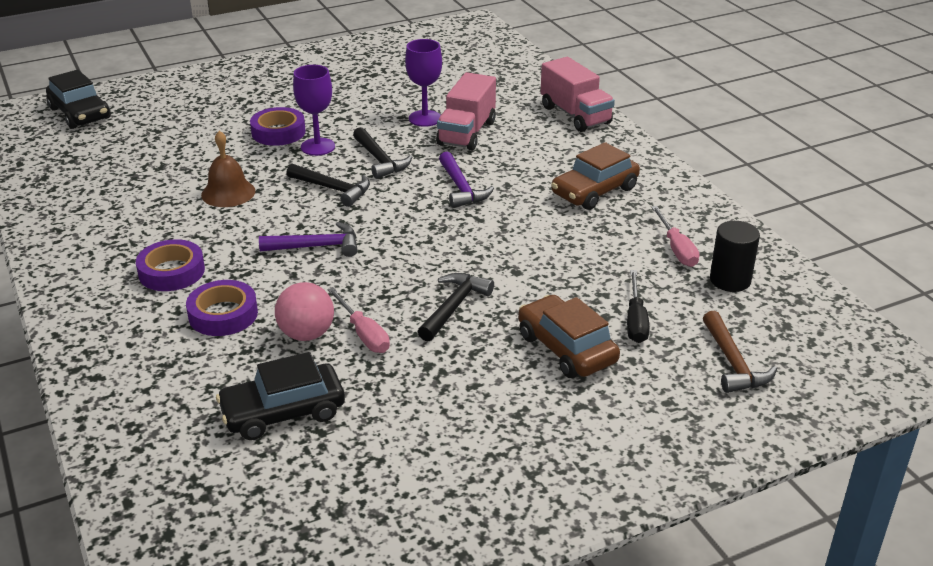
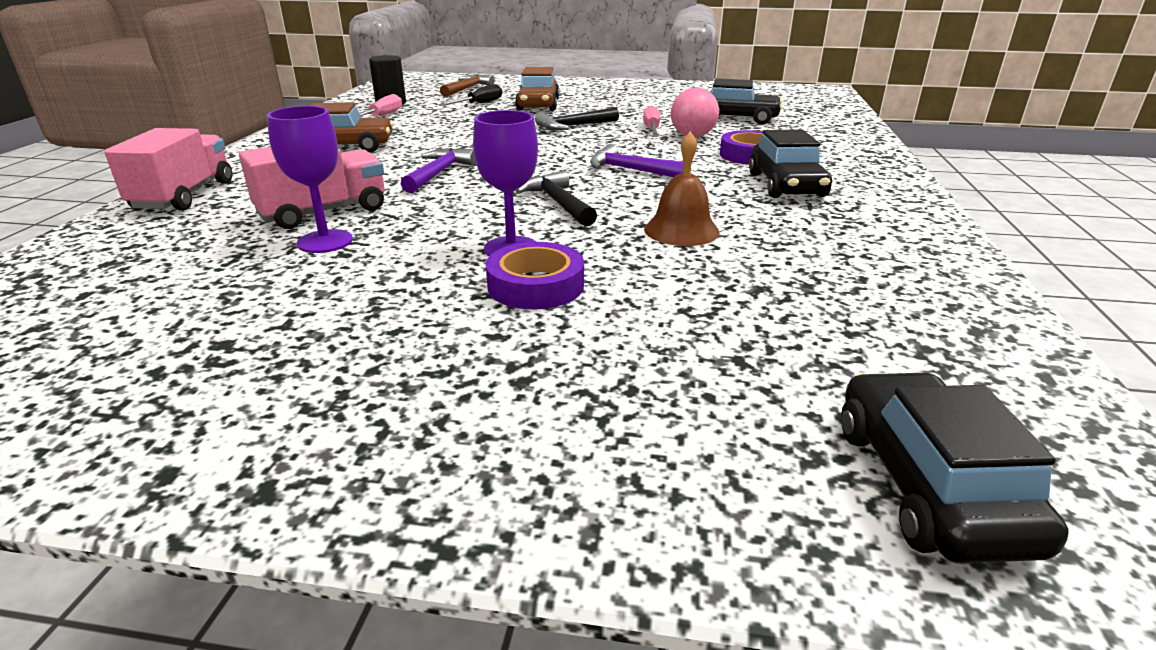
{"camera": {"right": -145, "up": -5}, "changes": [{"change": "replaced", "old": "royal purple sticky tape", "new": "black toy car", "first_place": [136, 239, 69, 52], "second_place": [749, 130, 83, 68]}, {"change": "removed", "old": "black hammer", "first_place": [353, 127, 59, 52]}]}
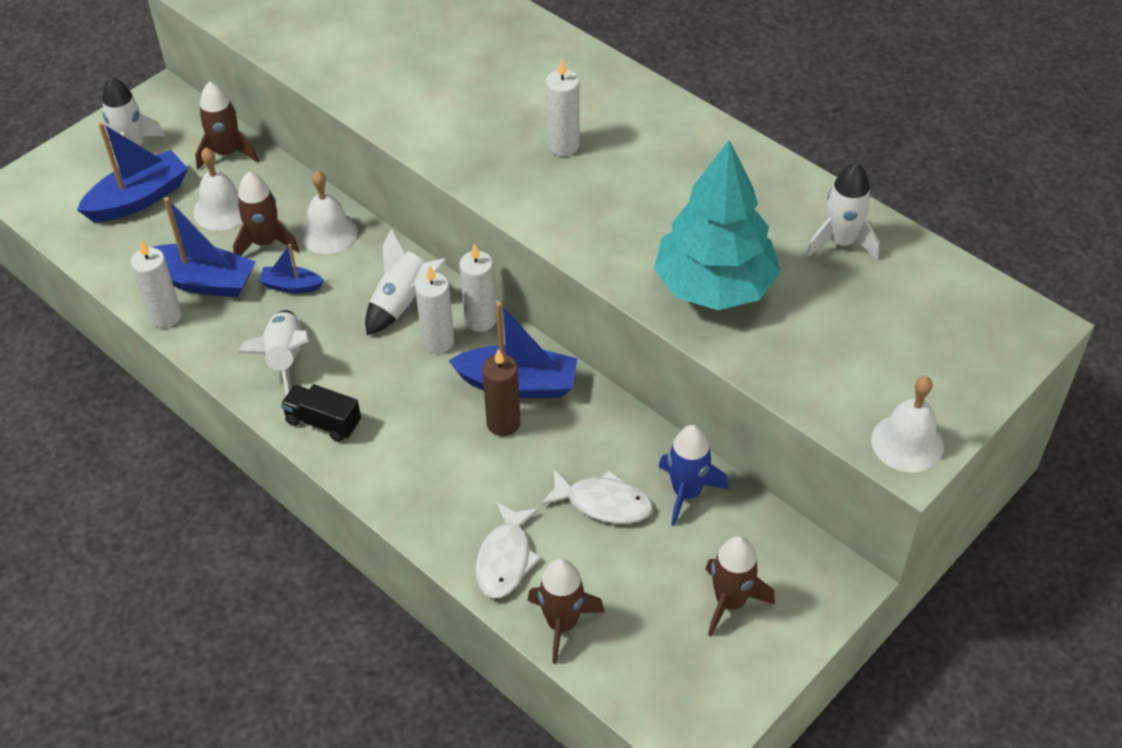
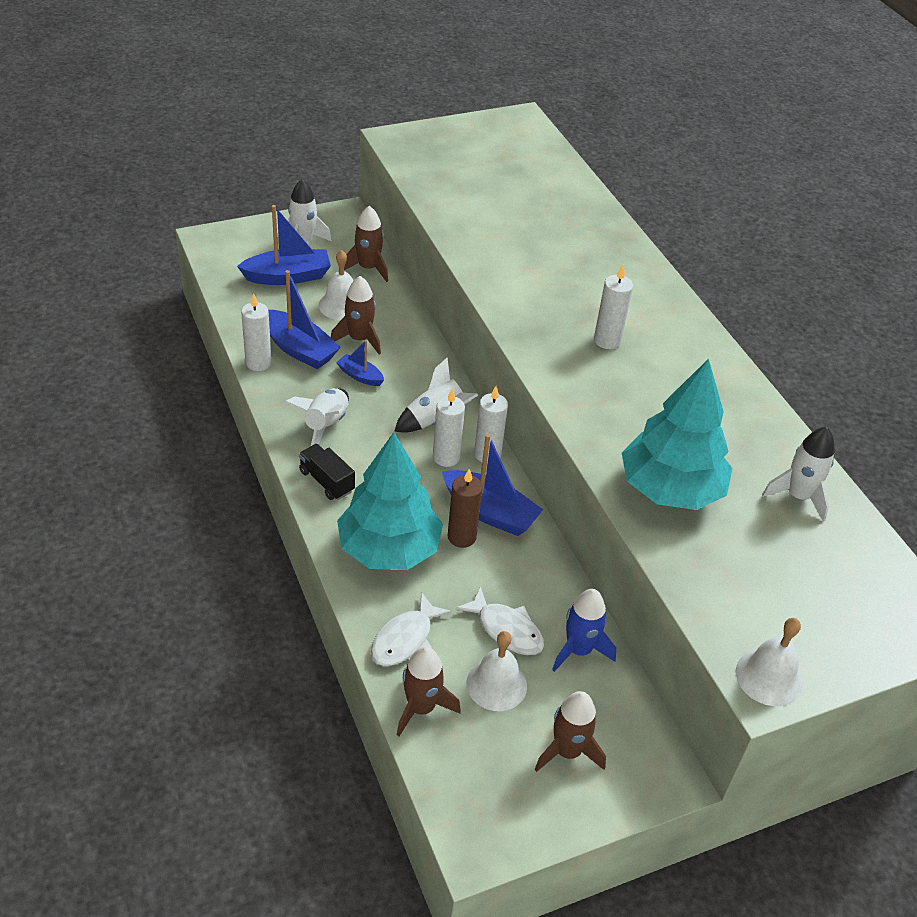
{"camera": {"right": 20, "up": -5}, "changes": [{"change": "moved", "old": "white hand bell", "first_place": [300, 170, 58, 84], "second_place": [466, 631, 61, 80]}, {"change": "added", "new": "teal tree", "second_place": [337, 432, 106, 138]}]}
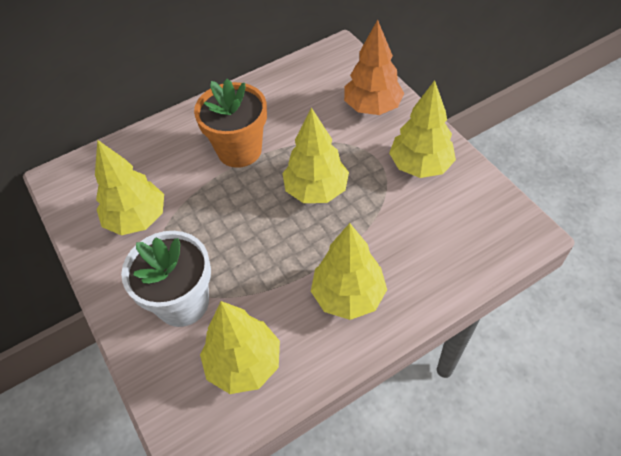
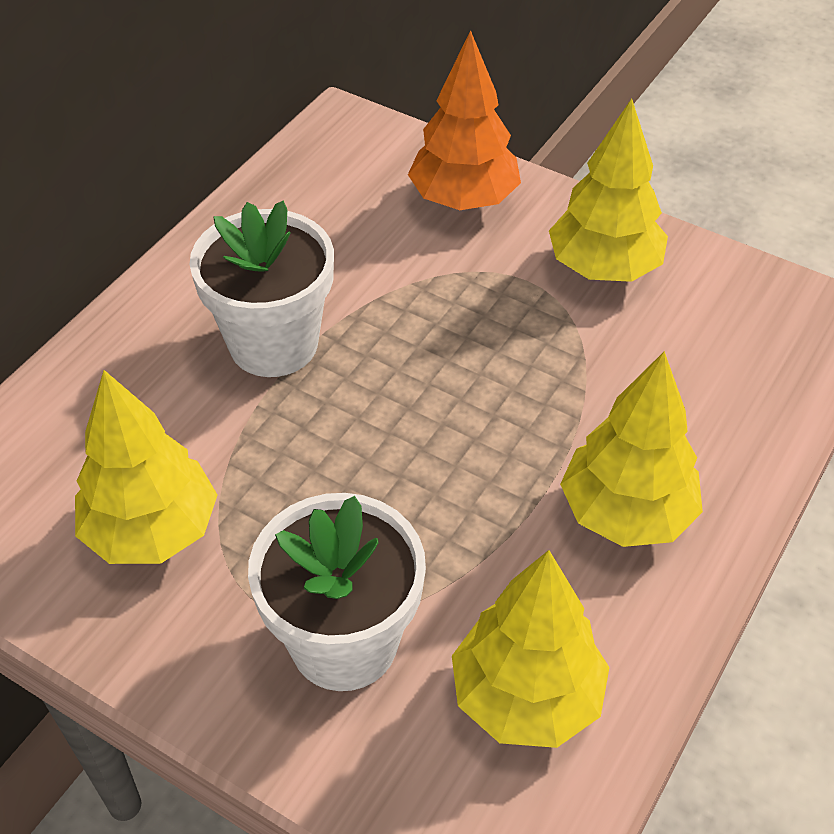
{"camera": {"right": -30, "up": -5}, "changes": [{"change": "recoloured", "old": "orange-coloured potted plant", "new": "white potted plant", "first_place": [194, 79, 73, 89], "second_place": [190, 201, 144, 176]}, {"change": "removed", "old": "bright yellow tree", "first_place": [282, 107, 67, 96]}]}
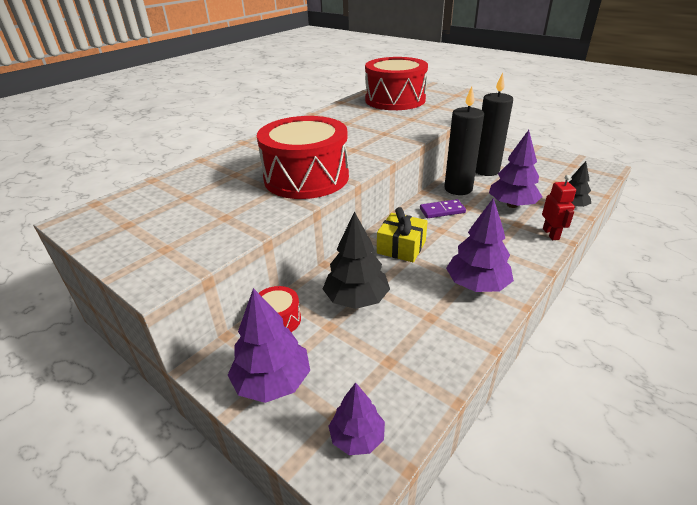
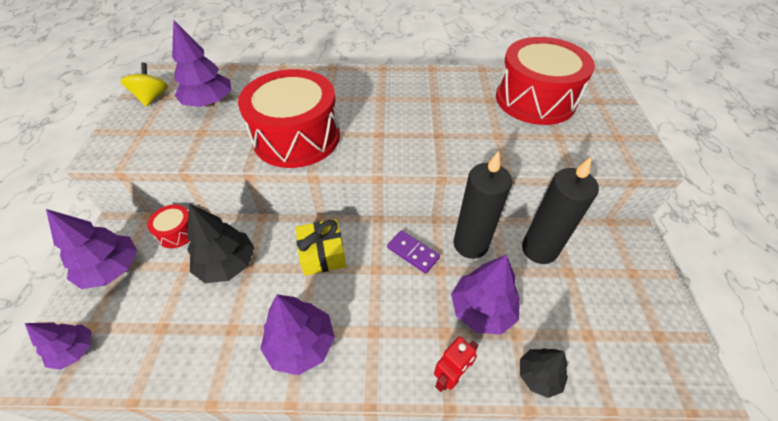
{"camera": {"right": 50, "up": 15}, "changes": [{"change": "added", "new": "bright yellow spinning top", "second_place": [120, 63, 48, 44]}, {"change": "added", "new": "royal purple tree", "second_place": [172, 19, 59, 88]}]}
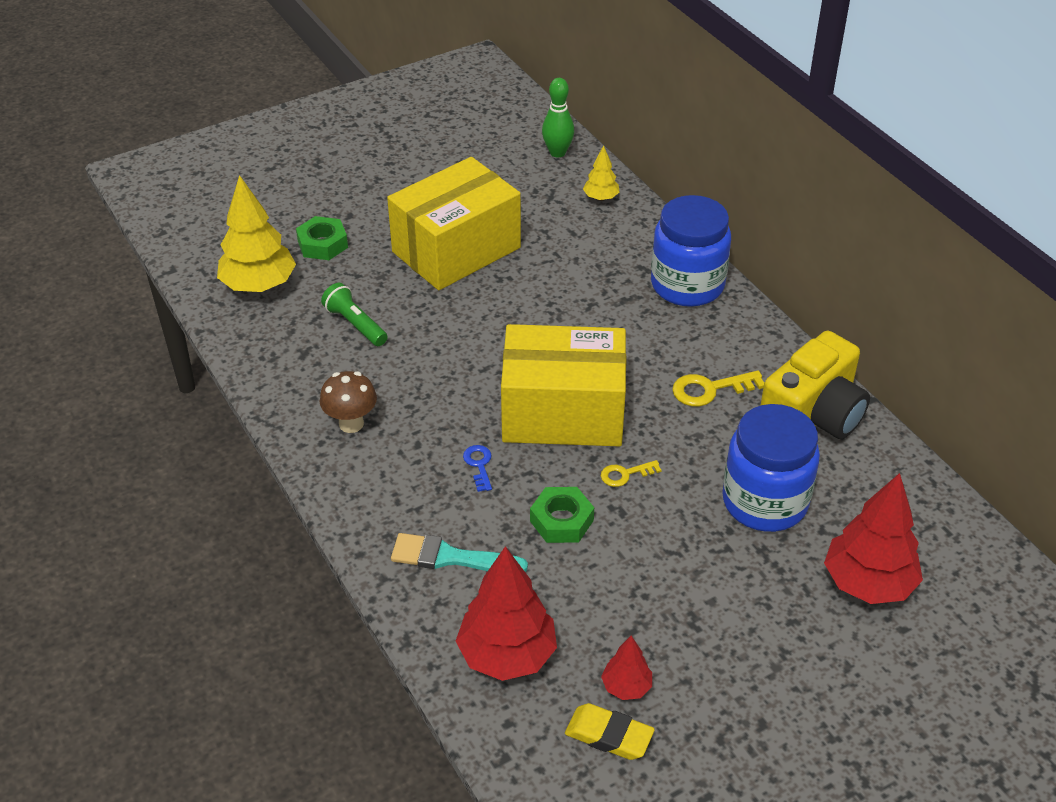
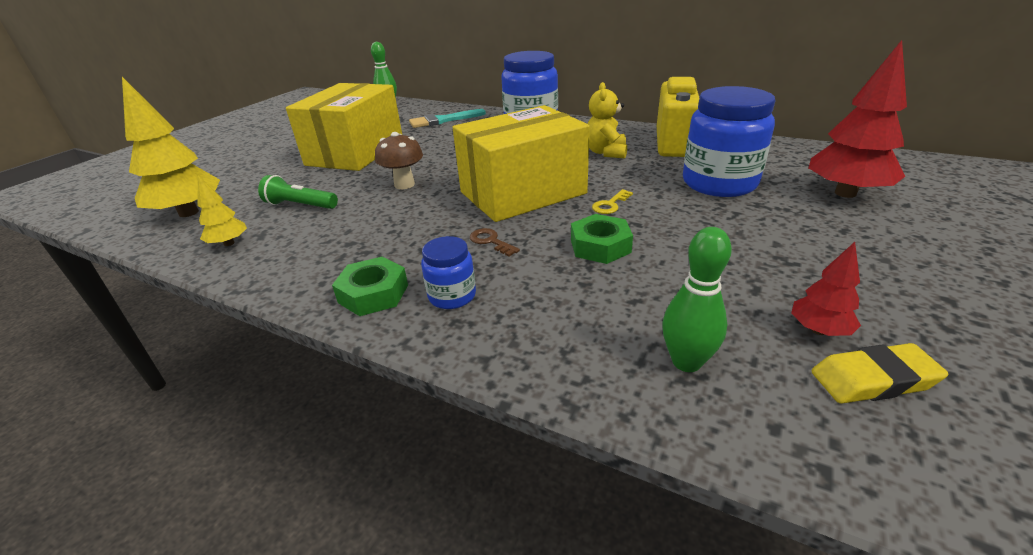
{"camera": {"right": -30, "up": -10}, "changes": [{"change": "moved", "old": "emerald hex nut", "first_place": [296, 216, 52, 44], "second_place": [332, 257, 76, 59]}, {"change": "moved", "old": "dark brown toadstool", "first_place": [320, 371, 57, 62], "second_place": [375, 132, 48, 57]}, {"change": "moved", "old": "teal brush", "first_place": [391, 533, 137, 39], "second_place": [409, 109, 77, 19]}, {"change": "replaced", "old": "crimson tree", "new": "emerald bowling pin", "first_place": [456, 546, 101, 135], "second_place": [662, 227, 70, 145]}, {"change": "recoloured", "old": "royal blue door key", "new": "dark brown door key", "first_place": [463, 445, 29, 47], "second_place": [470, 228, 50, 29]}, {"change": "moved", "old": "bright yellow tree", "first_place": [583, 145, 36, 56], "second_place": [197, 175, 50, 71]}, {"change": "replaced", "old": "bright yellow door key", "new": "bright yellow teddy bear", "first_place": [672, 371, 92, 36], "second_place": [588, 82, 39, 76]}, {"change": "added", "new": "royal blue preserve jar", "second_place": [421, 236, 55, 73]}]}
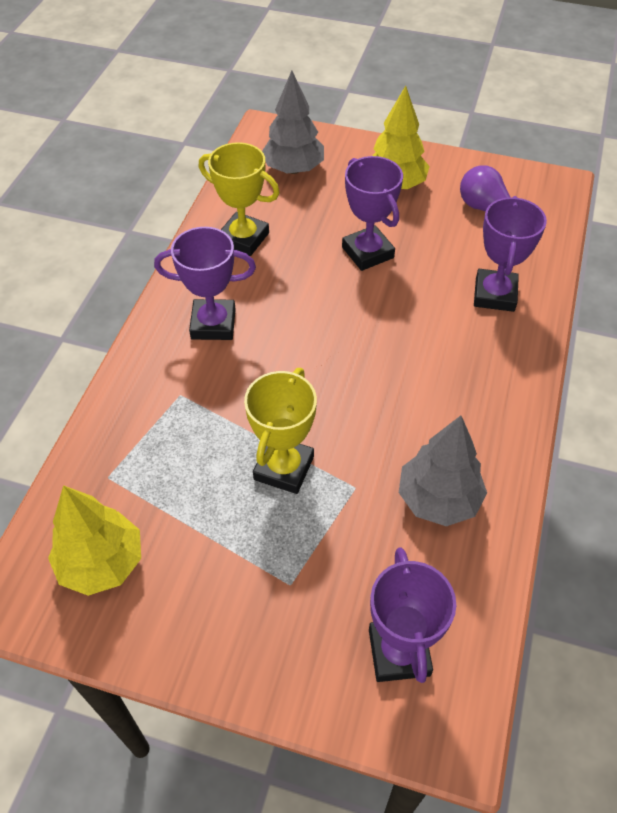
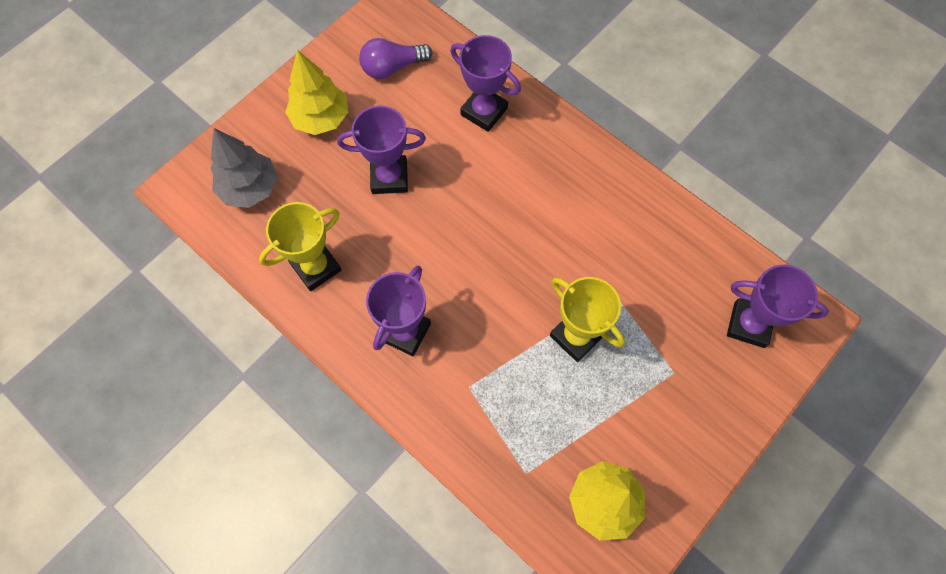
{"camera": {"right": -65, "up": 15}, "changes": [{"change": "removed", "old": "ash-grey tree", "first_place": [399, 415, 88, 111]}]}
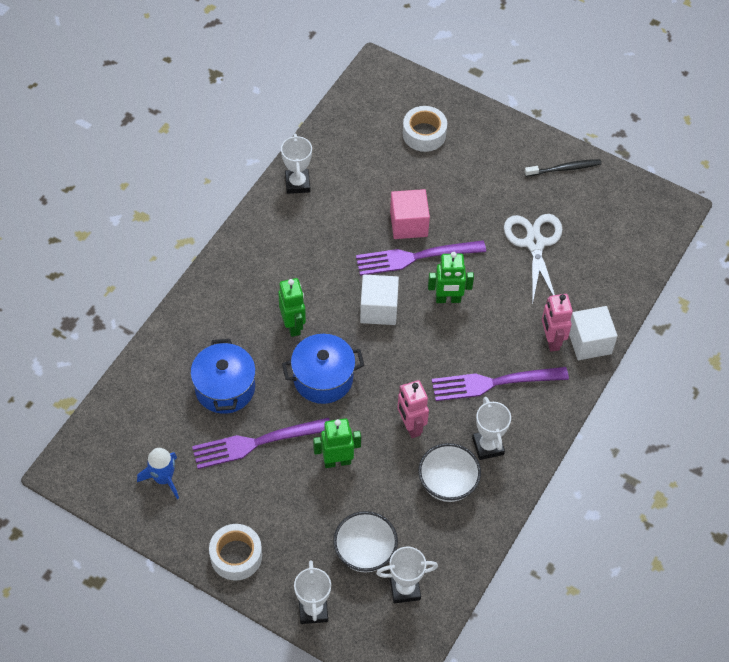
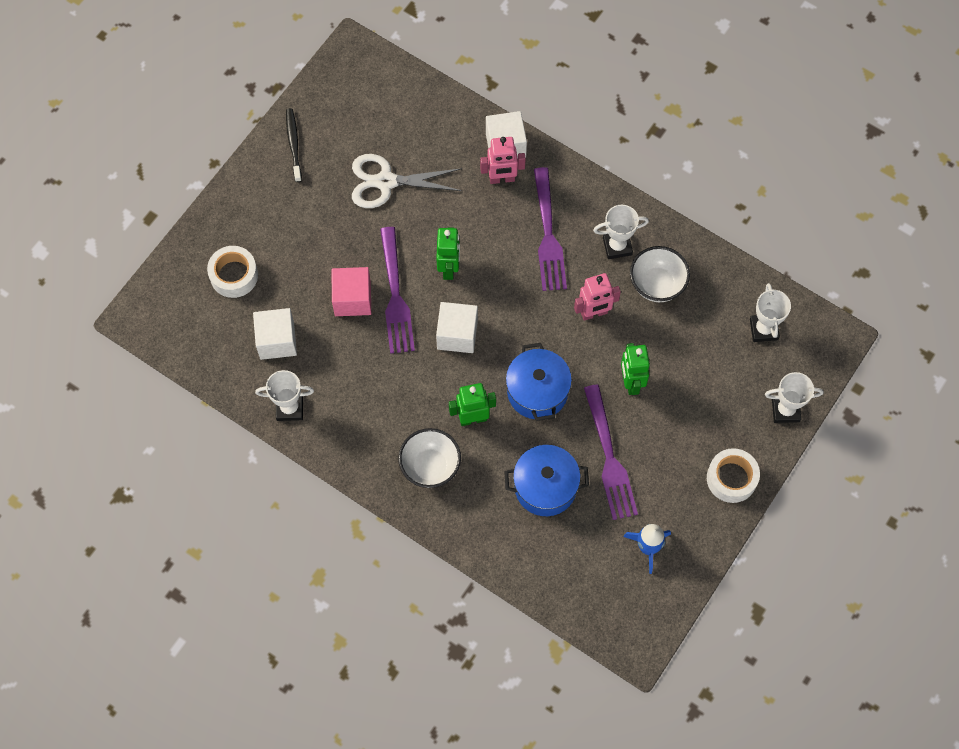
{"camera": {"right": -85, "up": 10}, "changes": [{"change": "moved", "old": "white serving bowl", "first_place": [333, 511, 65, 61], "second_place": [398, 428, 63, 60]}, {"change": "added", "new": "white solid cube", "second_place": [253, 308, 44, 52]}]}
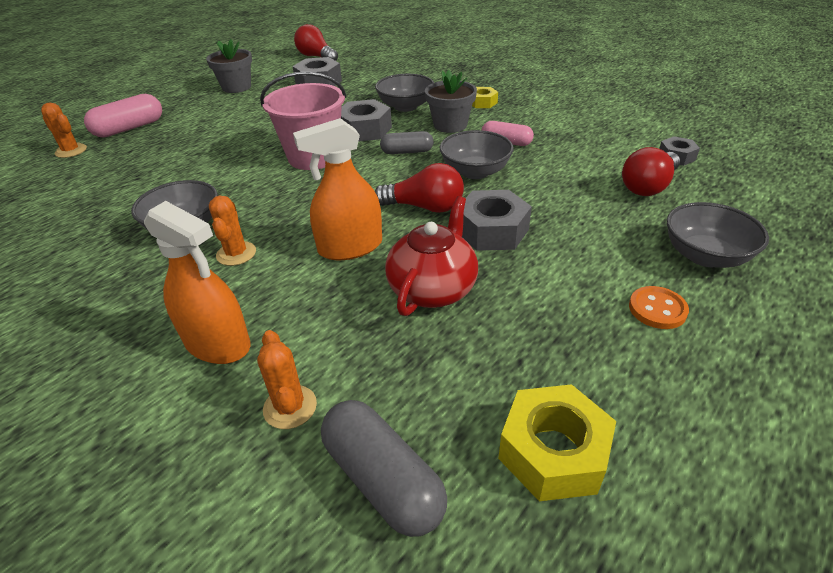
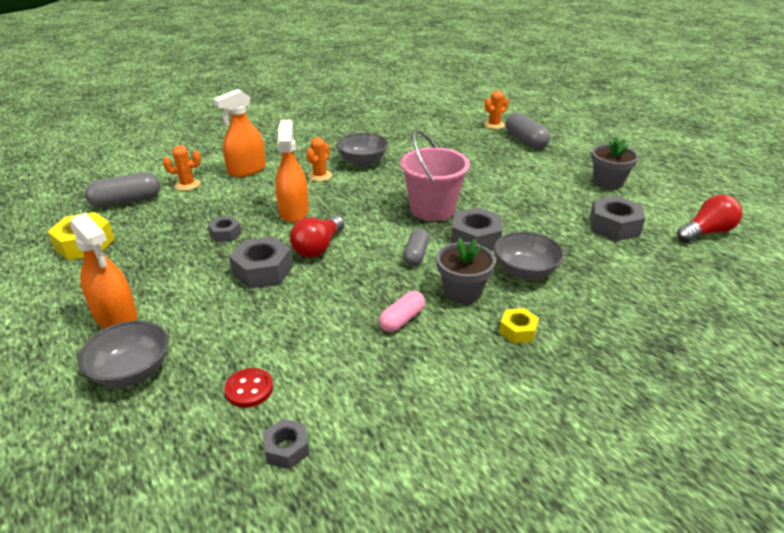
{"camera": {"right": 105, "up": -5}, "changes": [{"change": "recoloured", "old": "pink pill shape", "new": "ash-grey pill shape", "first_place": [84, 94, 78, 43], "second_place": [506, 113, 44, 36]}, {"change": "turned", "old": "orange-coloured cactus", "first_place": [209, 195, 47, 71], "second_place": [306, 137, 26, 45], "degrees": -75}, {"change": "replaced", "old": "crimson tea pot", "new": "ash-grey hex nut", "first_place": [385, 196, 93, 120], "second_place": [208, 216, 34, 26]}, {"change": "removed", "old": "ash-grey serving bowl", "first_place": [440, 130, 74, 49]}, {"change": "replaced", "old": "crimson lightbulb", "new": "crimson sewing button", "first_place": [622, 147, 58, 49], "second_place": [225, 368, 48, 40]}, {"change": "replaced", "old": "orange-coloured sewing button", "new": "orange-coloured spray bottle", "first_place": [629, 286, 60, 43], "second_place": [70, 213, 67, 116]}]}
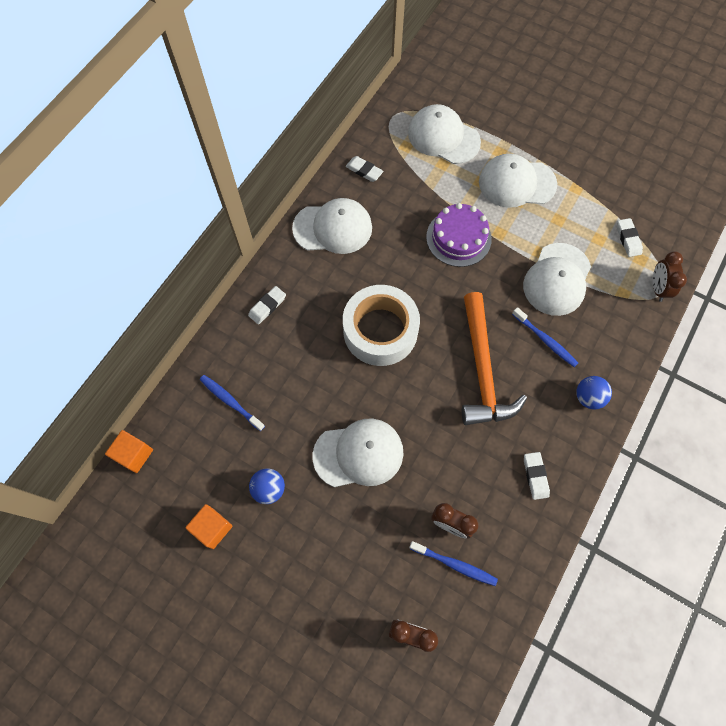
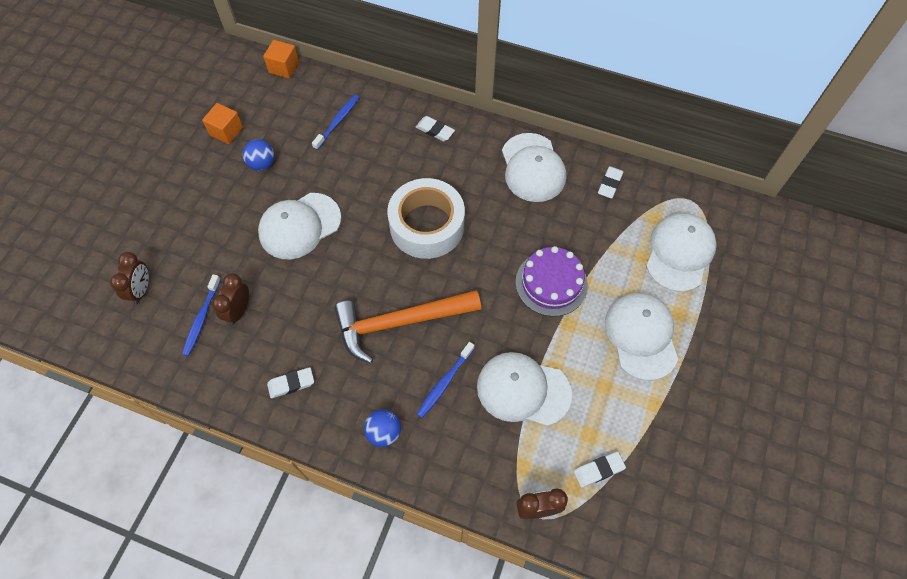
{"camera": {"right": 80, "up": -5}, "changes": [{"change": "turned", "old": "white peaked cap", "first_place": [313, 418, 90, 69], "second_place": [258, 193, 83, 66], "degrees": 75}]}
